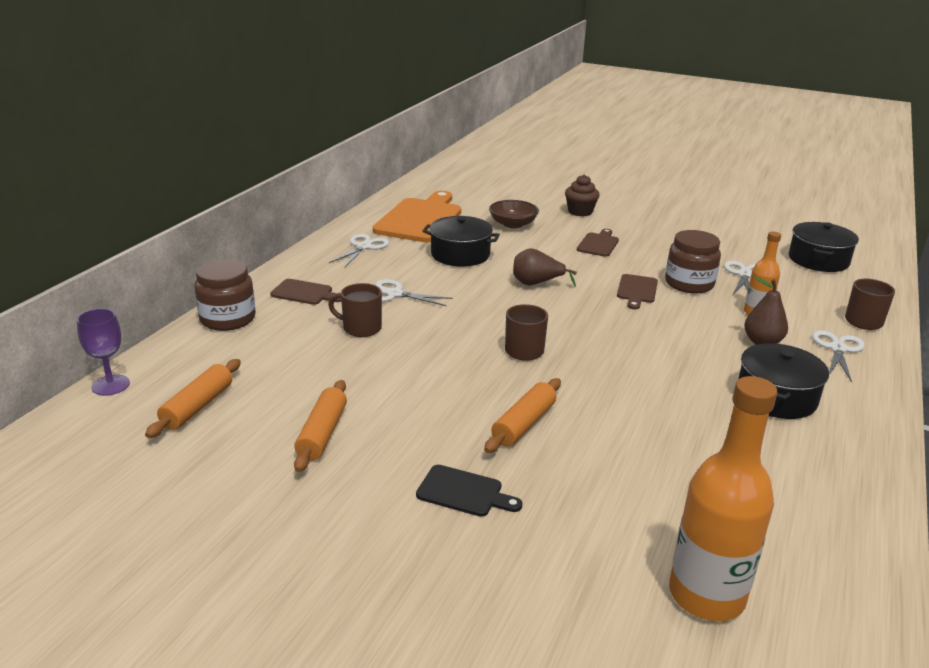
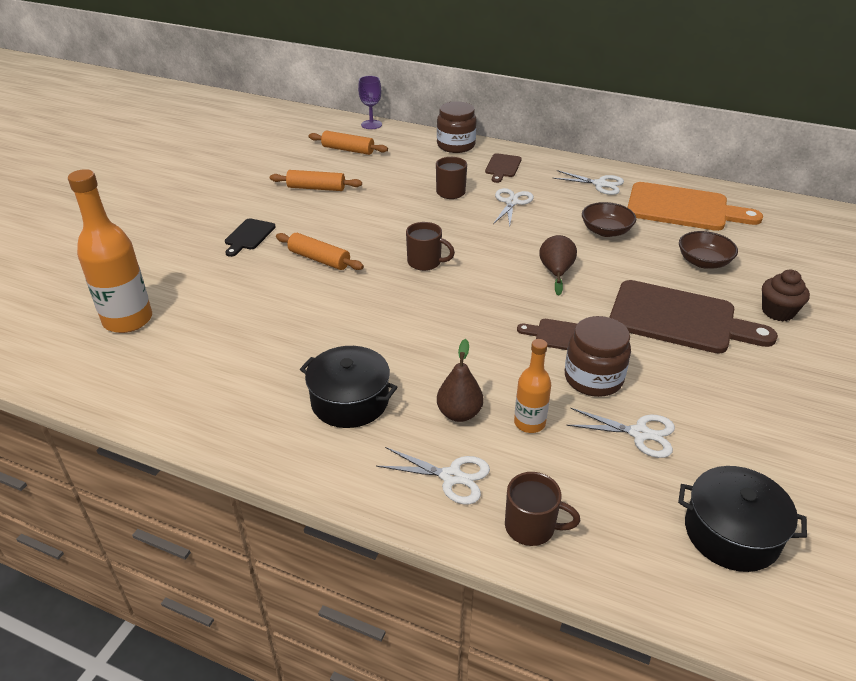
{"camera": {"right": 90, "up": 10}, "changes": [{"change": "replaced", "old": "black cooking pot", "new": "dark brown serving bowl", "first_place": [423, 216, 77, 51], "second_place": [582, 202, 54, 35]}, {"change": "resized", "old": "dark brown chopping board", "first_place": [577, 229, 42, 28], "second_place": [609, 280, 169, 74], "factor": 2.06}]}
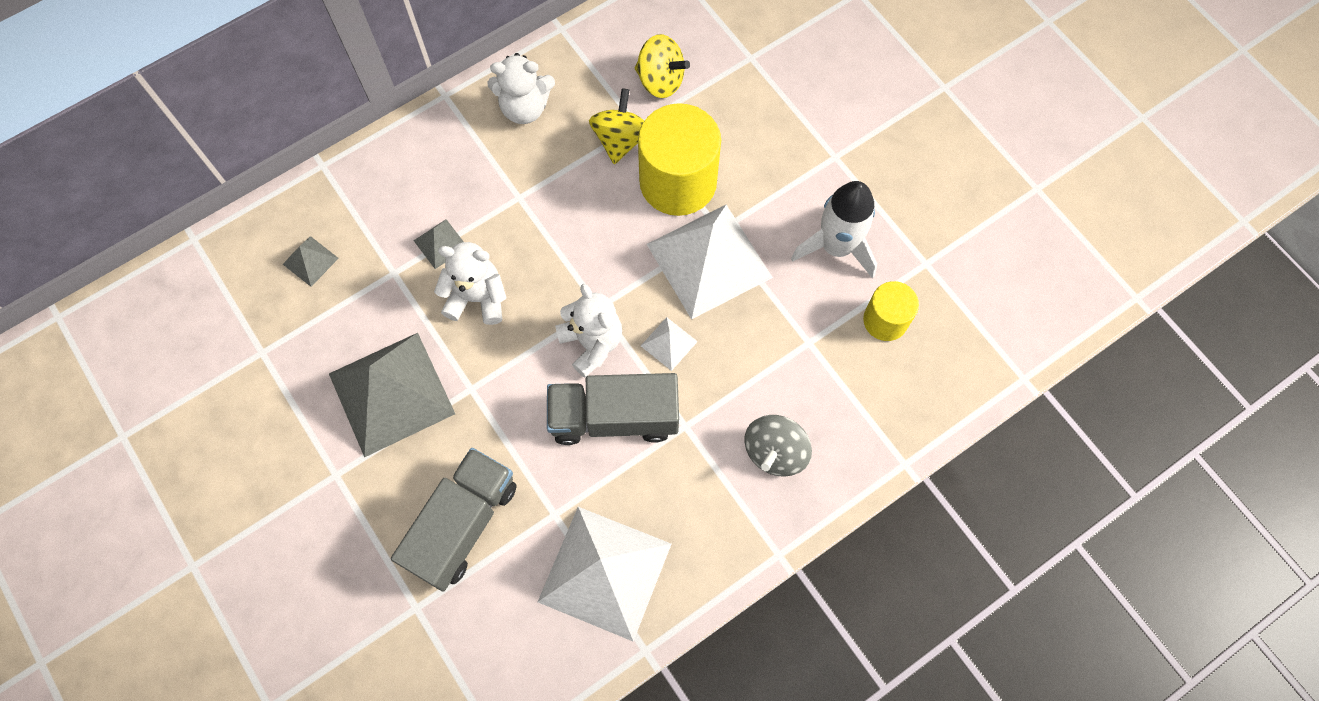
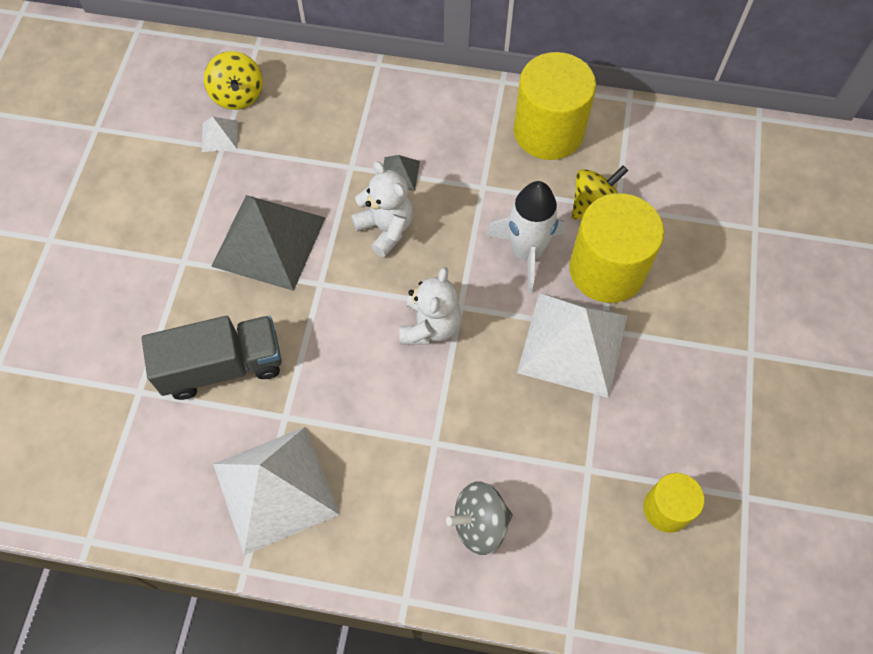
{"camera": {"right": 45, "up": -5}, "changes": [{"change": "removed", "old": "ash-grey pyramid shape", "first_place": [283, 236, 56, 51]}, {"change": "replaced", "old": "white teddy bear", "new": "bright yellow cylinder shape", "first_place": [487, 53, 68, 71], "second_place": [514, 52, 82, 108]}, {"change": "removed", "old": "ash-grey toy truck", "first_place": [547, 373, 132, 72]}, {"change": "moved", "old": "bright yellow spinning top", "first_place": [635, 34, 55, 64], "second_place": [204, 51, 59, 59]}, {"change": "moved", "old": "white pyramid shape", "first_place": [641, 317, 57, 54], "second_place": [202, 117, 36, 35]}, {"change": "moved", "old": "white spaceship", "first_place": [791, 181, 86, 97], "second_place": [485, 181, 80, 112]}]}
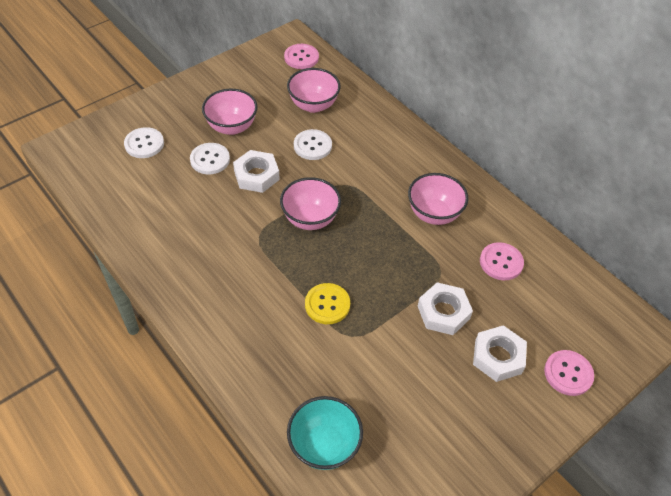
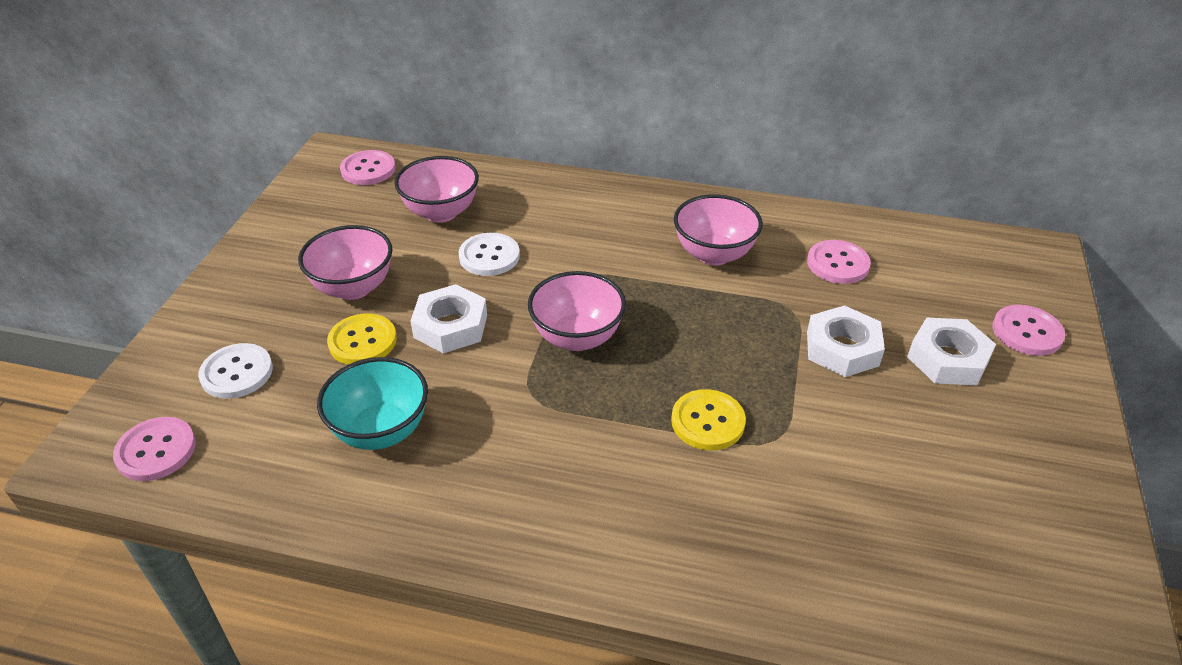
{"camera": {"right": -35, "up": -10}, "changes": [{"change": "recoloured", "old": "white sewing button", "new": "bright yellow sewing button", "first_place": [190, 143, 40, 31], "second_place": [327, 313, 70, 51]}, {"change": "moved", "old": "teal serving bowl", "first_place": [287, 396, 76, 74], "second_place": [317, 357, 111, 93]}, {"change": "added", "new": "pink sewing button", "second_place": [113, 417, 83, 64]}]}
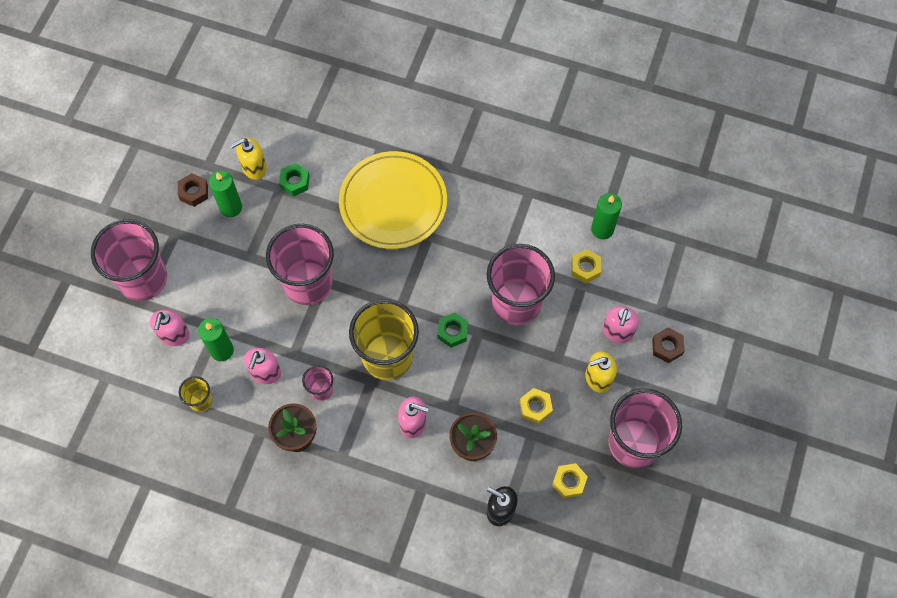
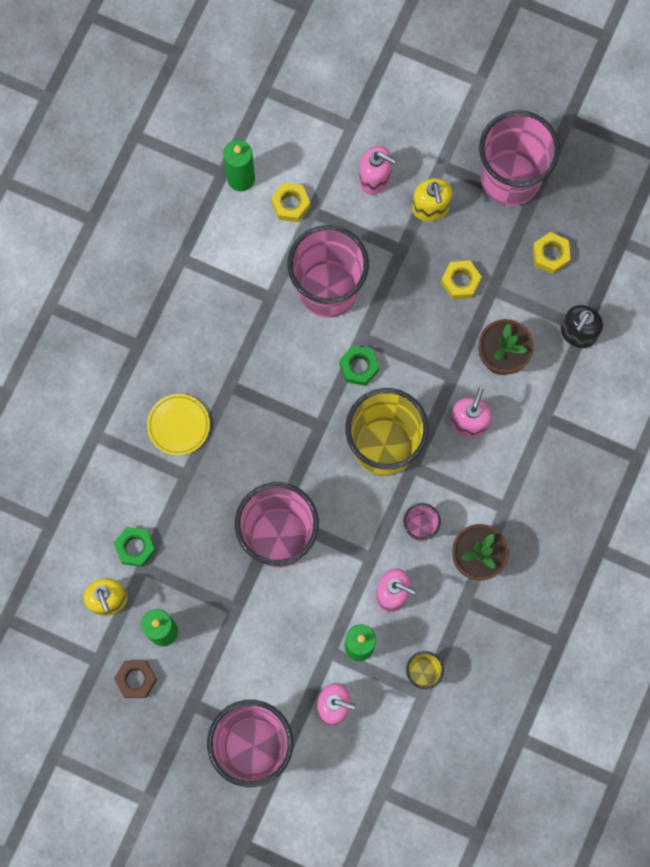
{"camera": {"right": -85, "up": 10}, "changes": [{"change": "resized", "old": "bright yellow plate", "first_place": [339, 151, 108, 98], "second_place": [147, 394, 63, 62], "factor": 0.46}, {"change": "removed", "old": "dark brown hex nut", "first_place": [652, 328, 33, 35]}]}
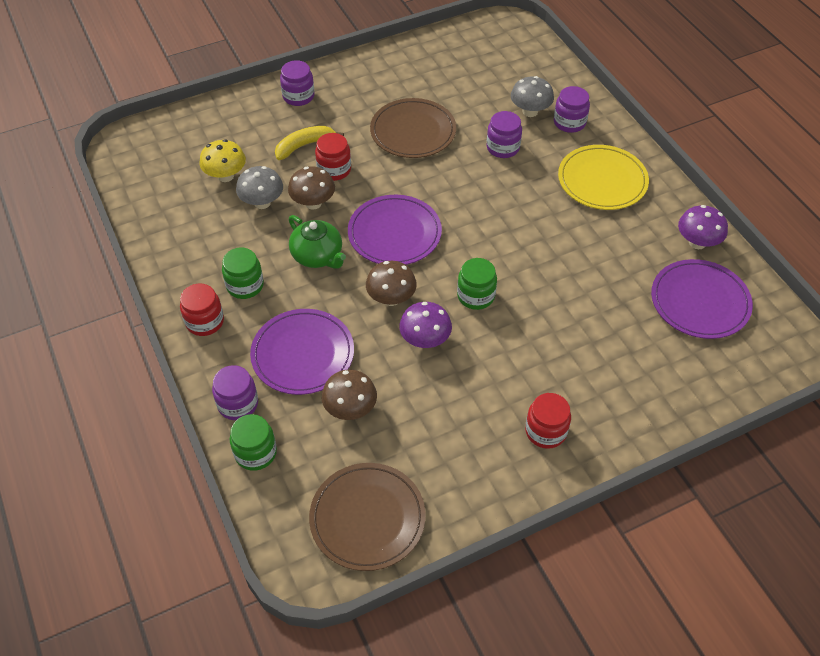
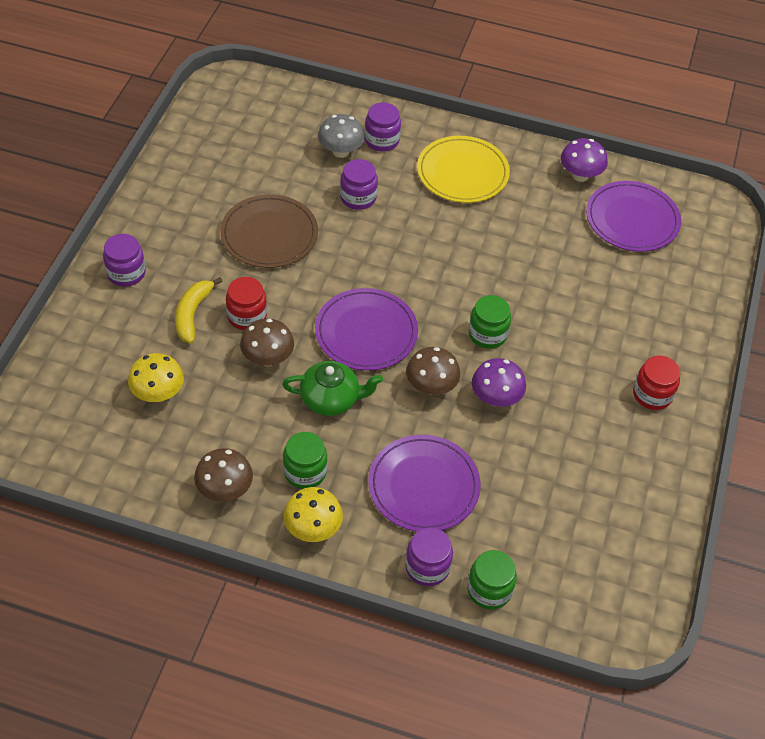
{"camera": {"right": -50, "up": 0}, "changes": [{"change": "replaced", "old": "crimson preserve jar", "new": "bright yellow toadstool", "first_place": [180, 283, 44, 53], "second_place": [283, 487, 60, 55]}, {"change": "removed", "old": "ash-grey toadstool", "first_place": [236, 166, 47, 43]}, {"change": "removed", "old": "dark brown plate", "first_place": [309, 463, 117, 108]}, {"change": "moved", "old": "dark brown toadstool", "first_place": [322, 370, 55, 50], "second_place": [194, 448, 59, 54]}]}
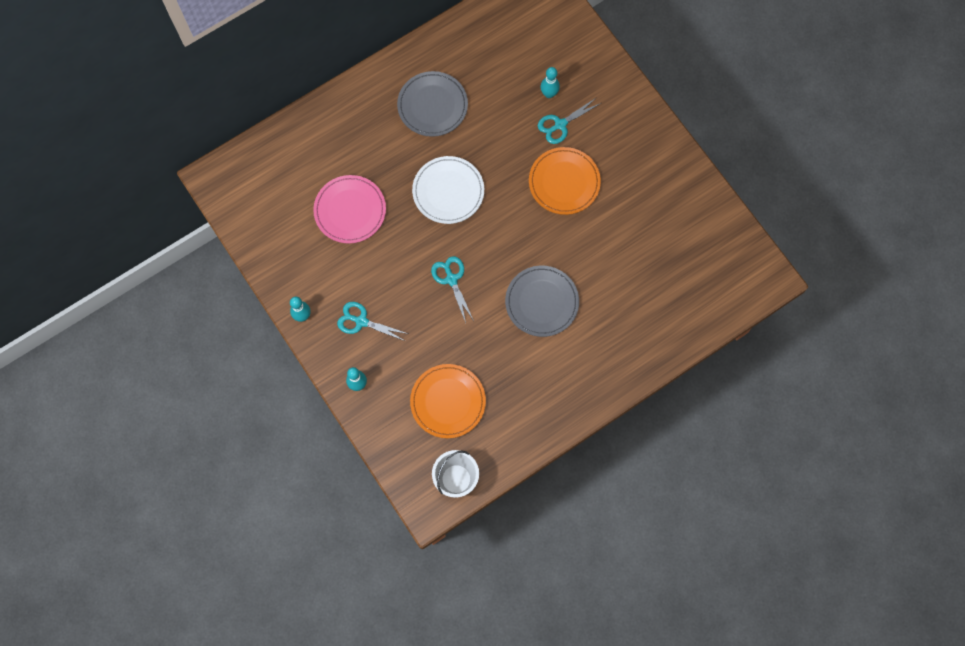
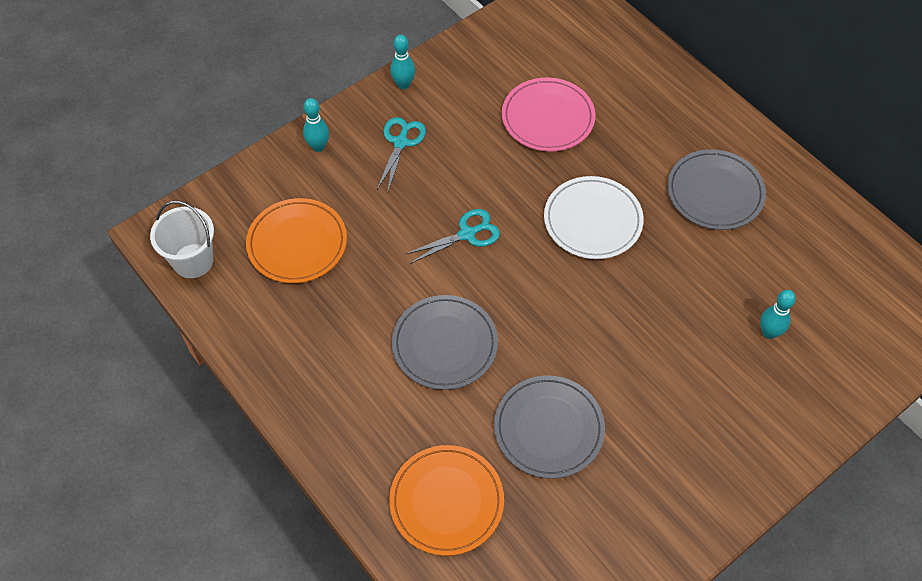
{"camera": {"right": 85, "up": -15}, "changes": [{"change": "moved", "old": "orange-coloured plate", "first_place": [529, 147, 72, 68], "second_place": [389, 445, 115, 111]}, {"change": "removed", "old": "teal shears", "first_place": [538, 97, 63, 47]}, {"change": "added", "new": "ash-grey plate", "second_place": [494, 375, 111, 104]}]}
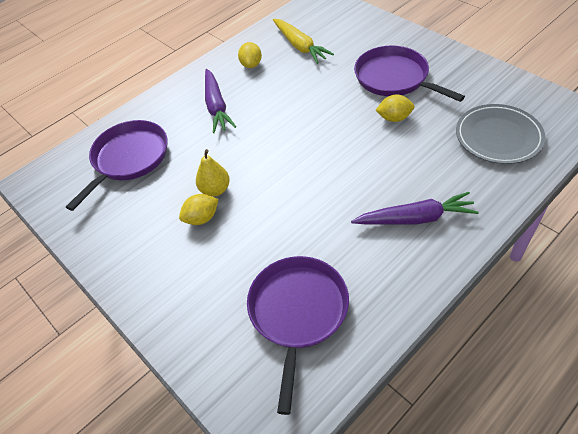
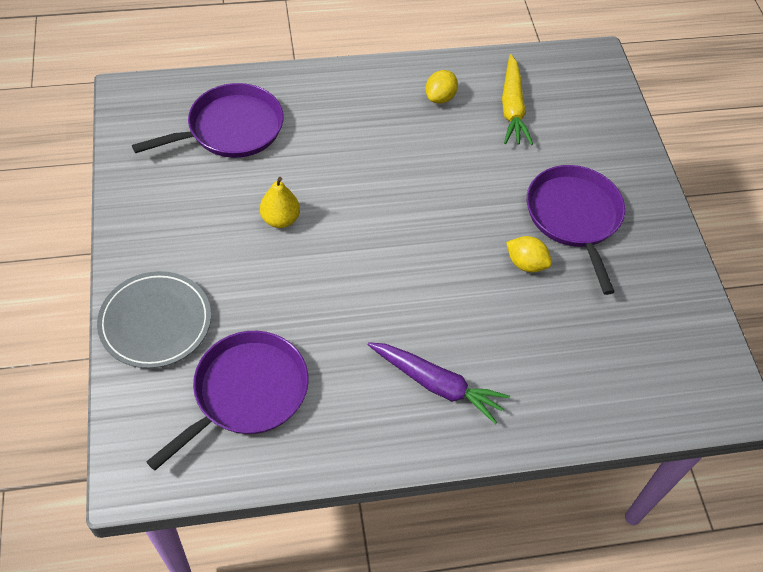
{"camera": {"right": 25, "up": 5}, "changes": [{"change": "removed", "old": "bright yellow toy lemon", "first_place": [179, 194, 40, 31]}, {"change": "removed", "old": "royal purple carrot", "first_place": [205, 69, 31, 64]}, {"change": "moved", "old": "ash-grey plate", "first_place": [456, 104, 90, 60], "second_place": [97, 271, 114, 97]}]}
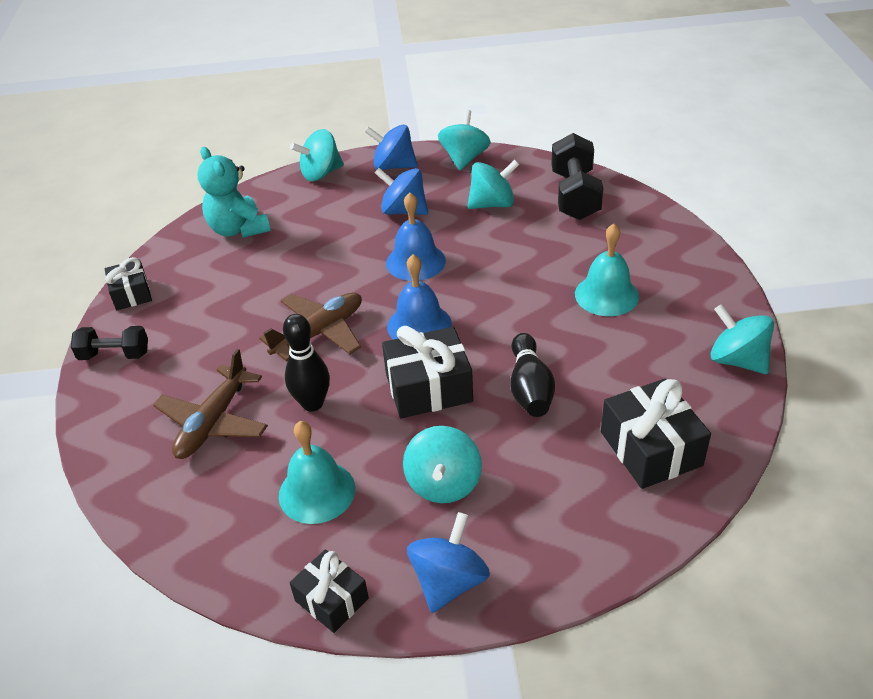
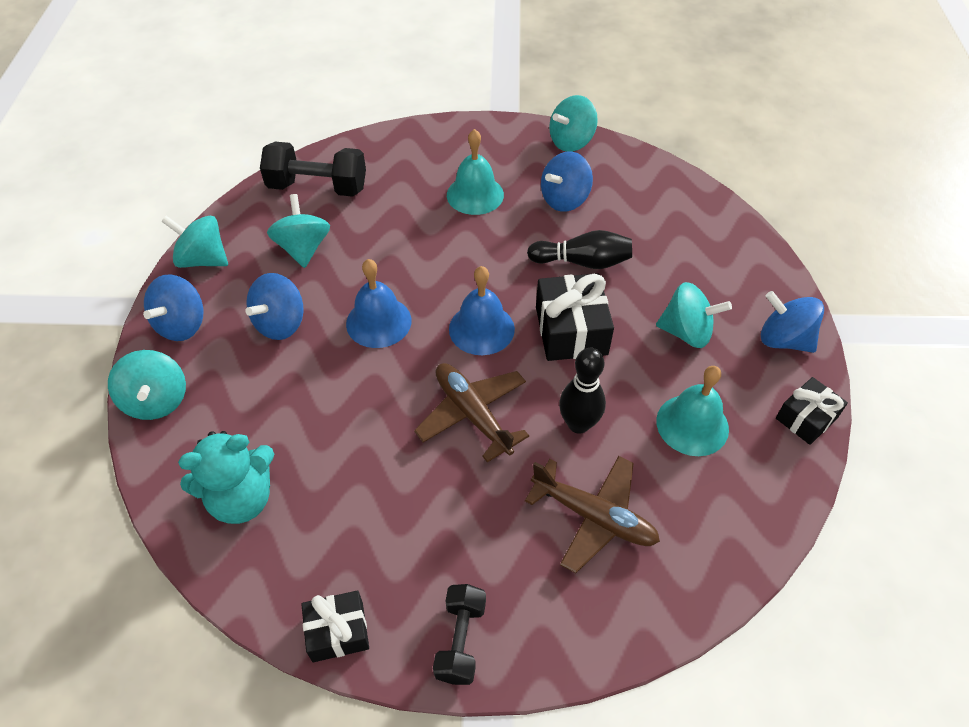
{"camera": {"right": -85, "up": 10}, "changes": [{"change": "removed", "old": "black present", "first_place": [601, 379, 110, 110]}, {"change": "added", "new": "royal blue spinning top", "second_place": [541, 151, 52, 61]}]}
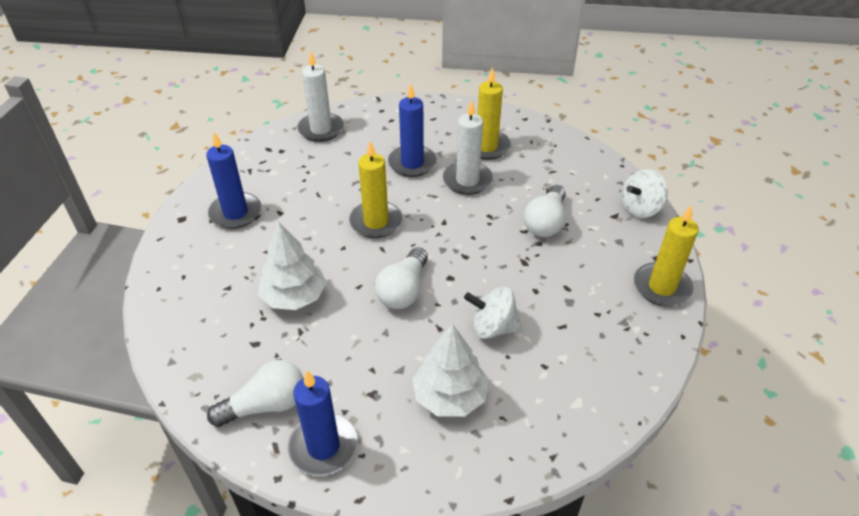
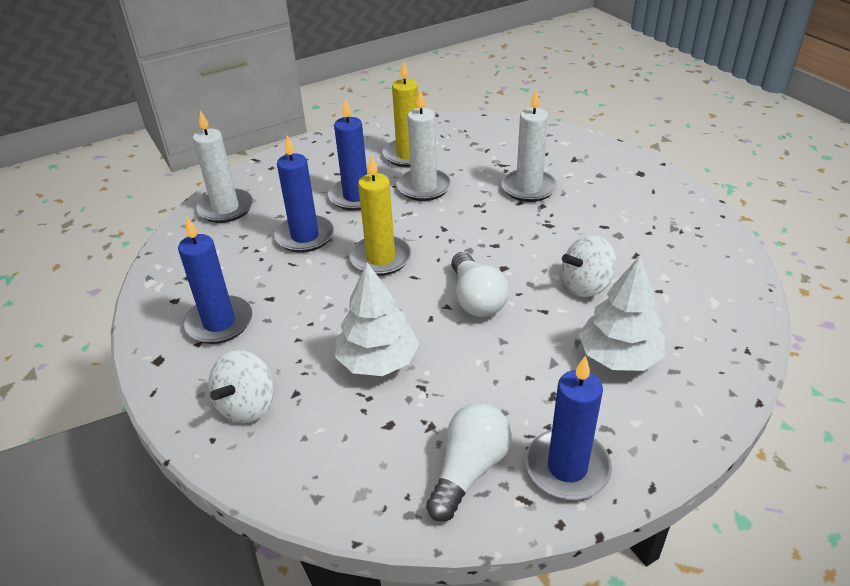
{"camera": {"right": -35, "up": -5}, "changes": [{"change": "replaced", "old": "white lightbulb", "new": "white wax candle", "first_place": [524, 185, 42, 52], "second_place": [501, 90, 57, 112]}, {"change": "moved", "old": "white spinning top", "first_place": [621, 169, 47, 49], "second_place": [208, 350, 66, 73]}, {"change": "removed", "old": "bright yellow wax candle", "first_place": [634, 205, 65, 101]}, {"change": "added", "new": "royal blue wax candle", "second_place": [274, 136, 60, 117]}]}
